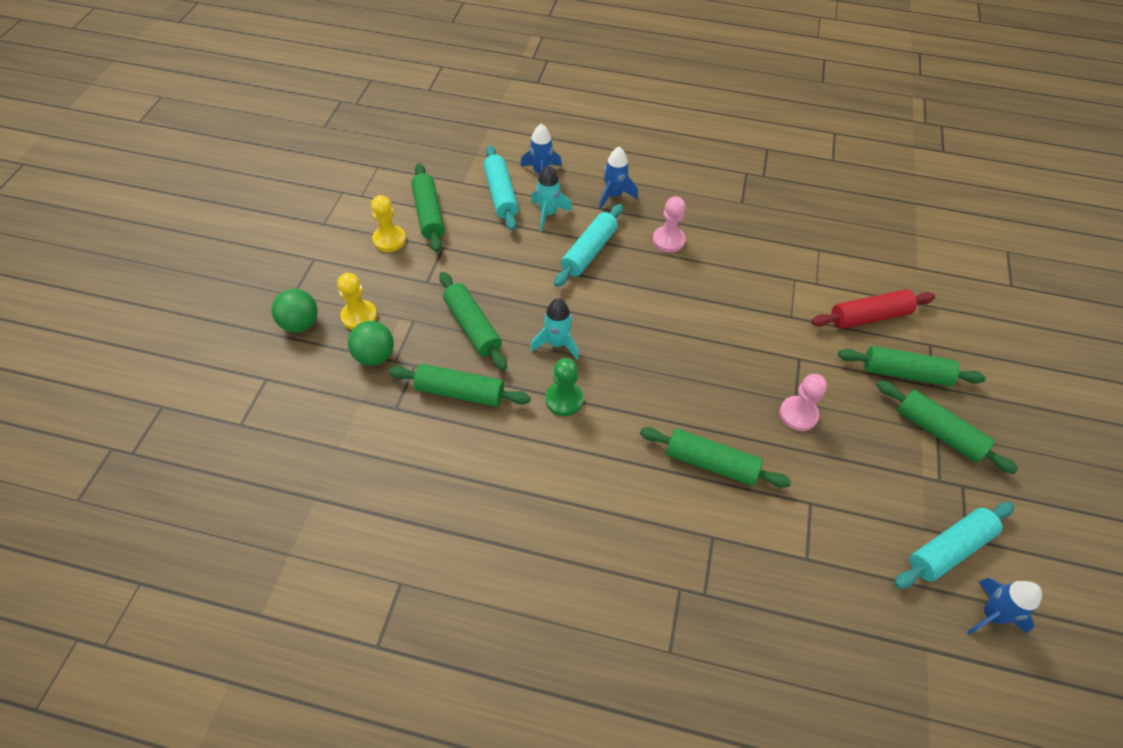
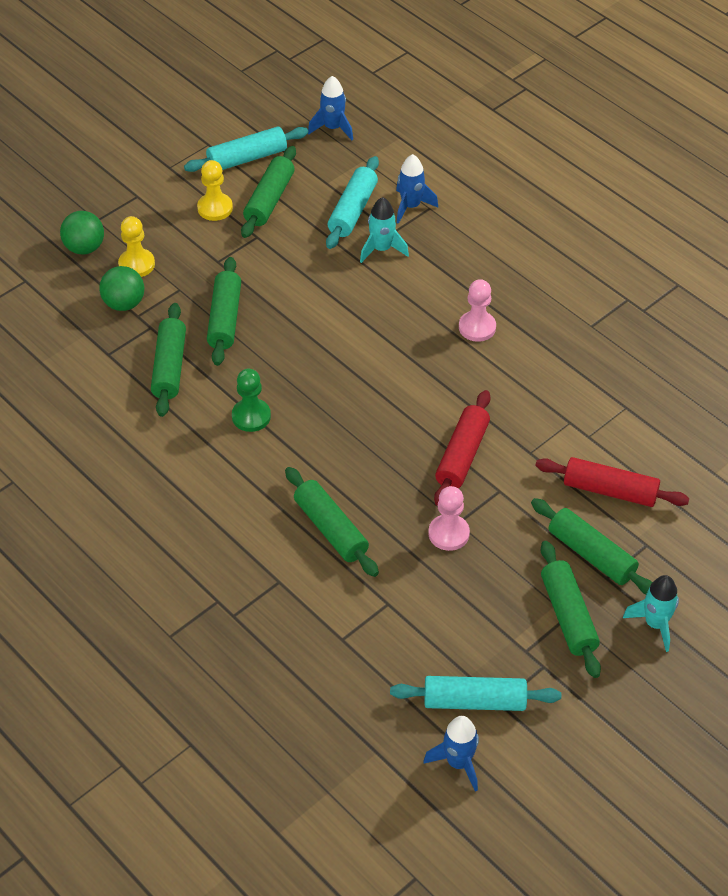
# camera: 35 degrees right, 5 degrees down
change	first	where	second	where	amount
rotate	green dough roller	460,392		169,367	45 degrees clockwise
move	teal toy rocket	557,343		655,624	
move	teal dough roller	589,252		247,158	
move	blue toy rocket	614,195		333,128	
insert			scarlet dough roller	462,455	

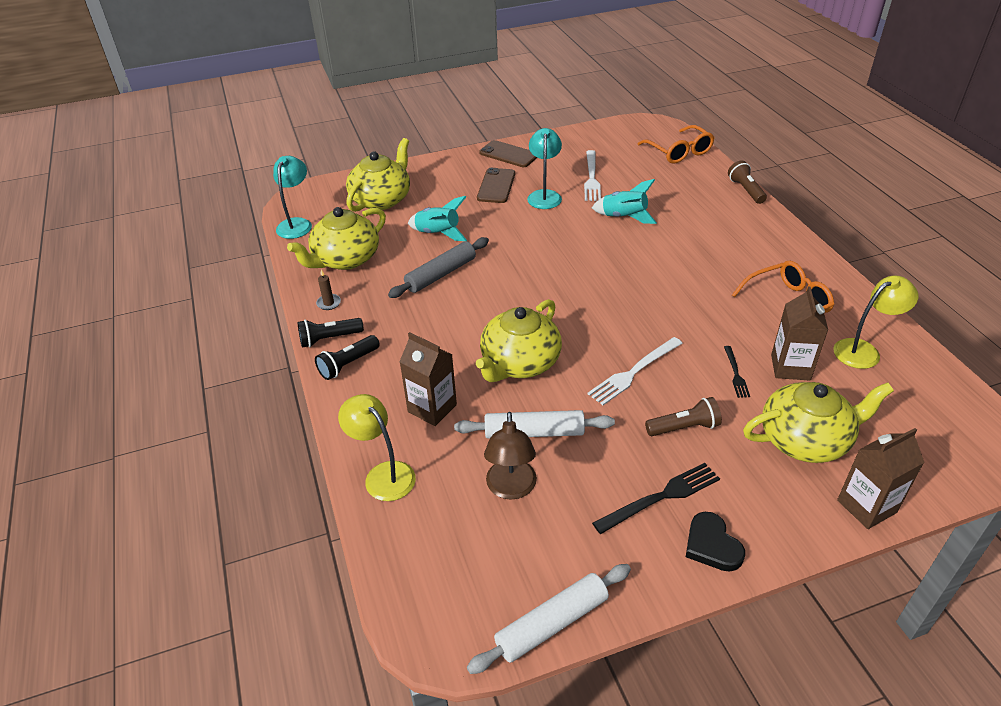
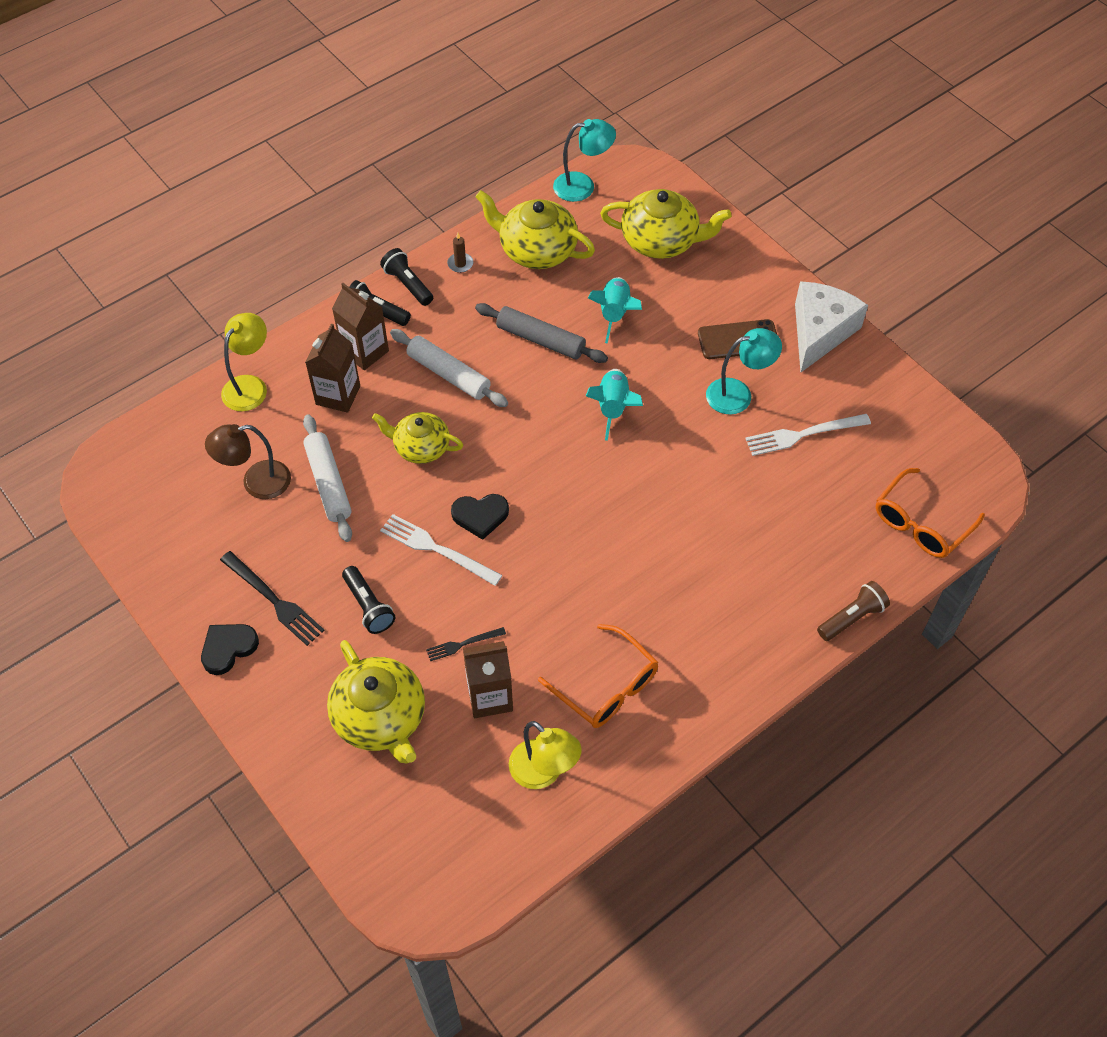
# camera: 70 degrees right, 15 degrees up
change	first	where	second	where	amount
move	snow-white dough roller	552,623		449,374	
resize	yellow tea pot	519,363		420,447	x0.66
replace	brown smartphone	508,154	snow-white cheese	820,332	
move	teal toy rocket	624,217		613,408	
recolor	brown flashlight	684,427	ebony flashlight	368,606	
move	brown juice carton	866,506		365,351	
insert			ebony love heart	480,516	

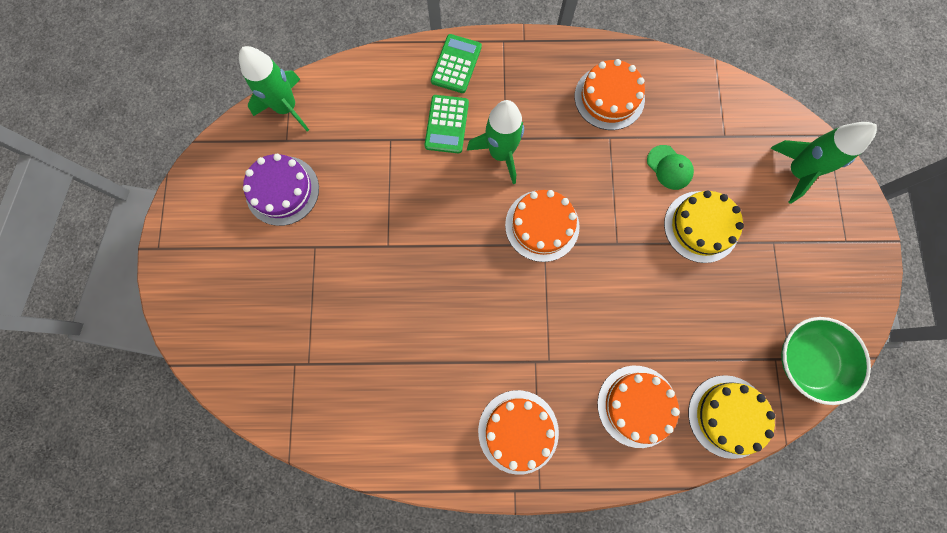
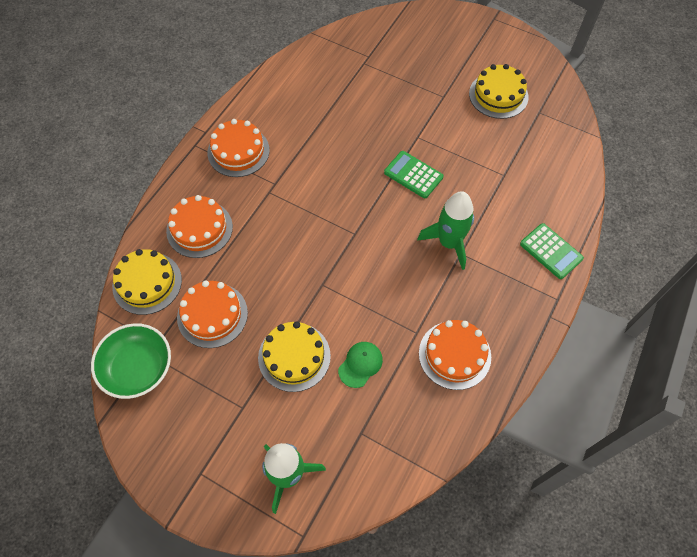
# camera: 120 degrees right, 15 degrees down
change	first	where	second	where	amount
delete	green toy rocket	286,108			
recolor	purple cake	282,190	yellow cake	498,95	
move	green adding machine	447,124		413,175	
move	orange-coloured cake	542,225		212,315	
rotate	green peaked cap	669,167		360,364	135 degrees clockwise

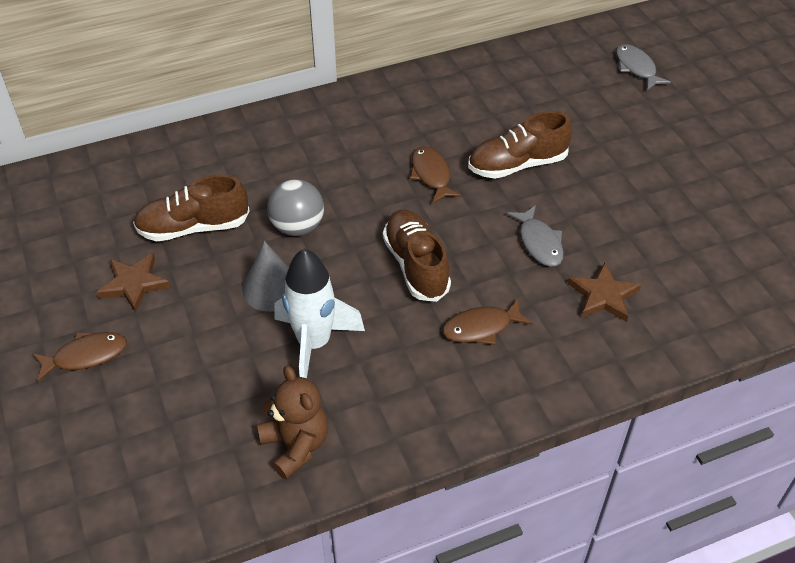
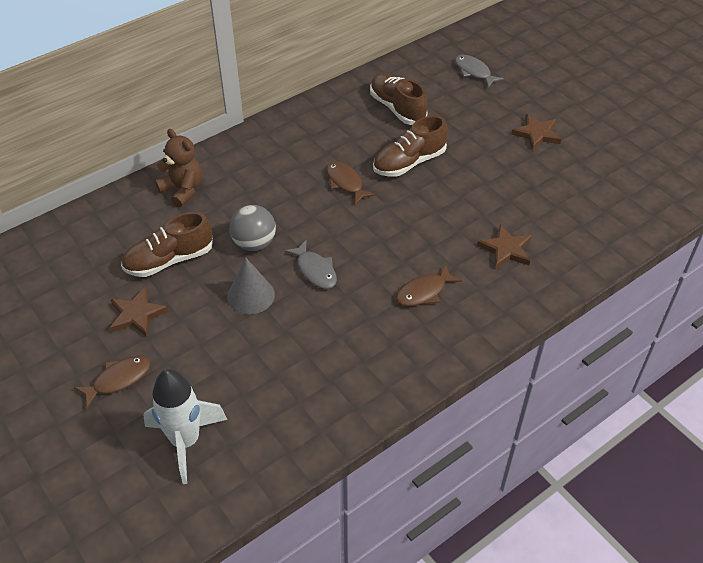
# camera: 15 degrees left, 0 degrees up
change	first	where	second	where	amount
move	brown stuffed bear	296,445		183,190	
move	snow-white toy rocket	314,344		185,441	
move	brown lace-up shoe	416,265		397,108	
move	ash-grey fish	539,243		315,270	
insert			brown star shape	536,134	

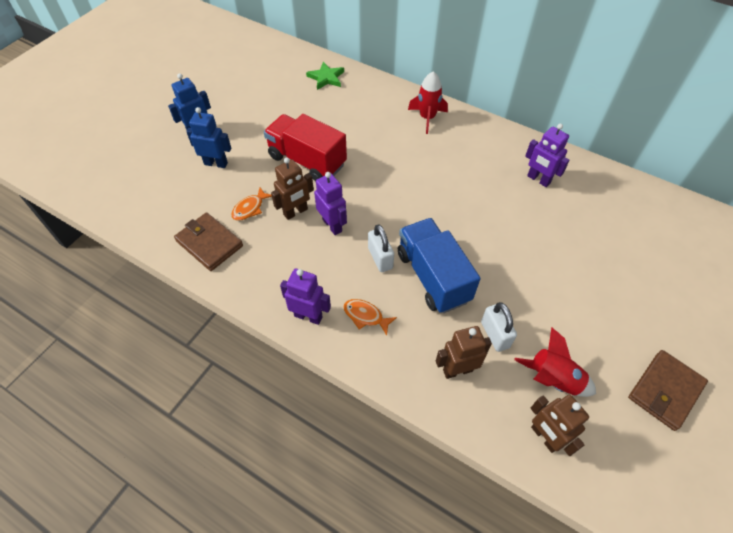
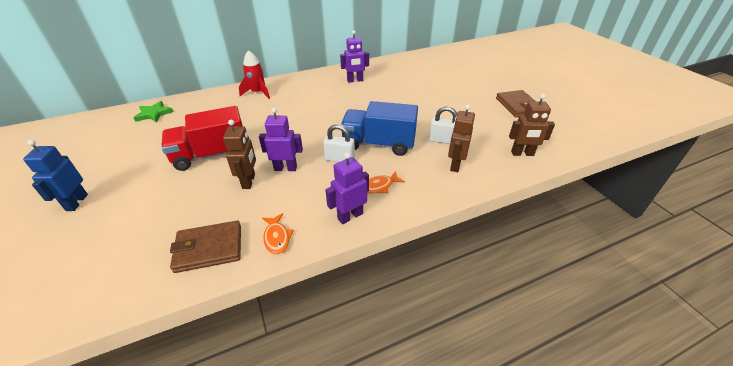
# camera: 55 degrees left, 15 degrees down
change	first	where	second	where	amount
delete	blue toy robot	216,163			
move	orange-coloured fish	250,208		277,238	
delete	scarlet toy rocket	553,379			

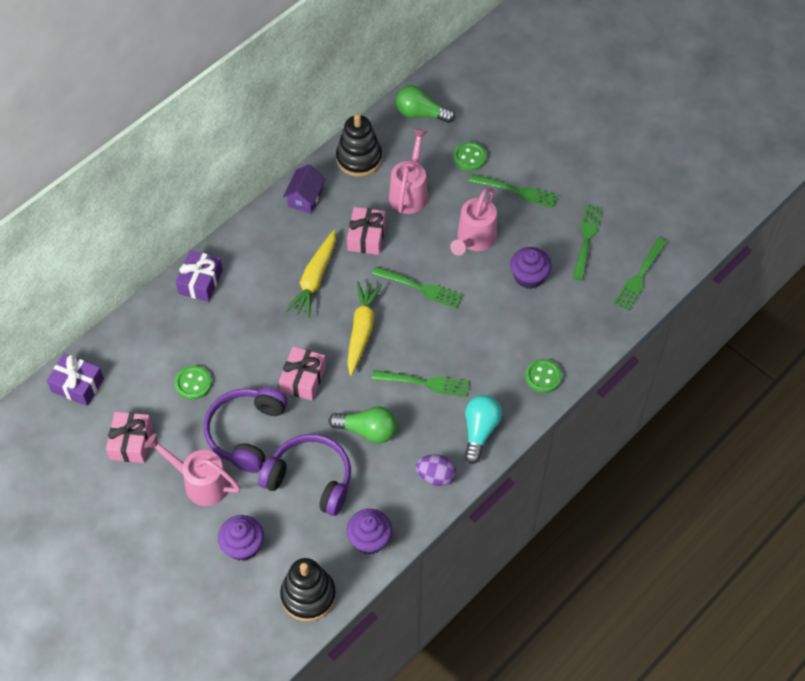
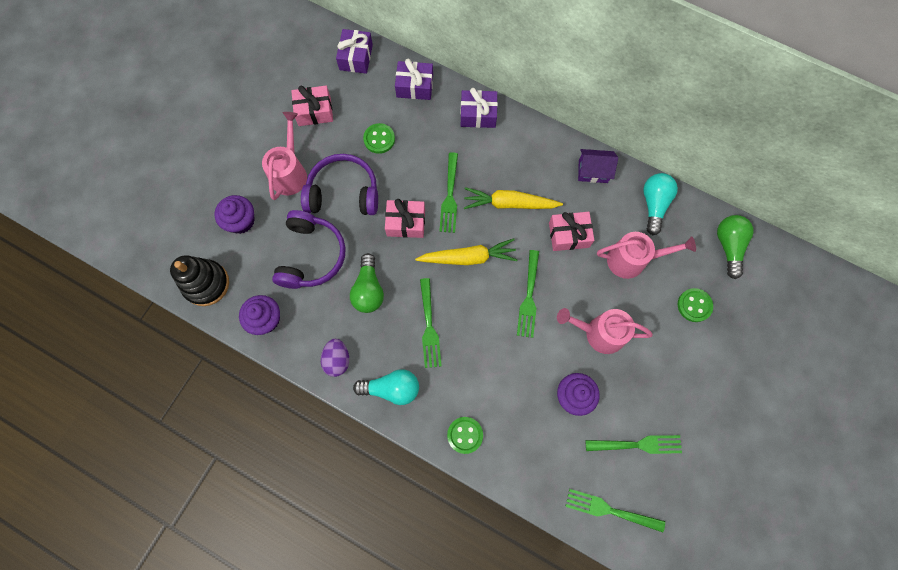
# camera: 75 degrees right, 15 degrees up
change	first	where	second	where	amount
replace	ebony stacking rings	359,158	teal light bulb	654,205	
move	green fork	517,191		449,196	
insert			purple present	414,86	

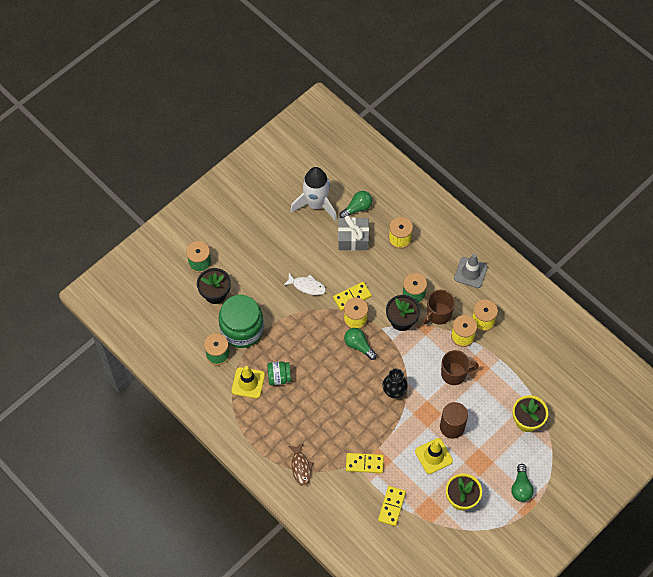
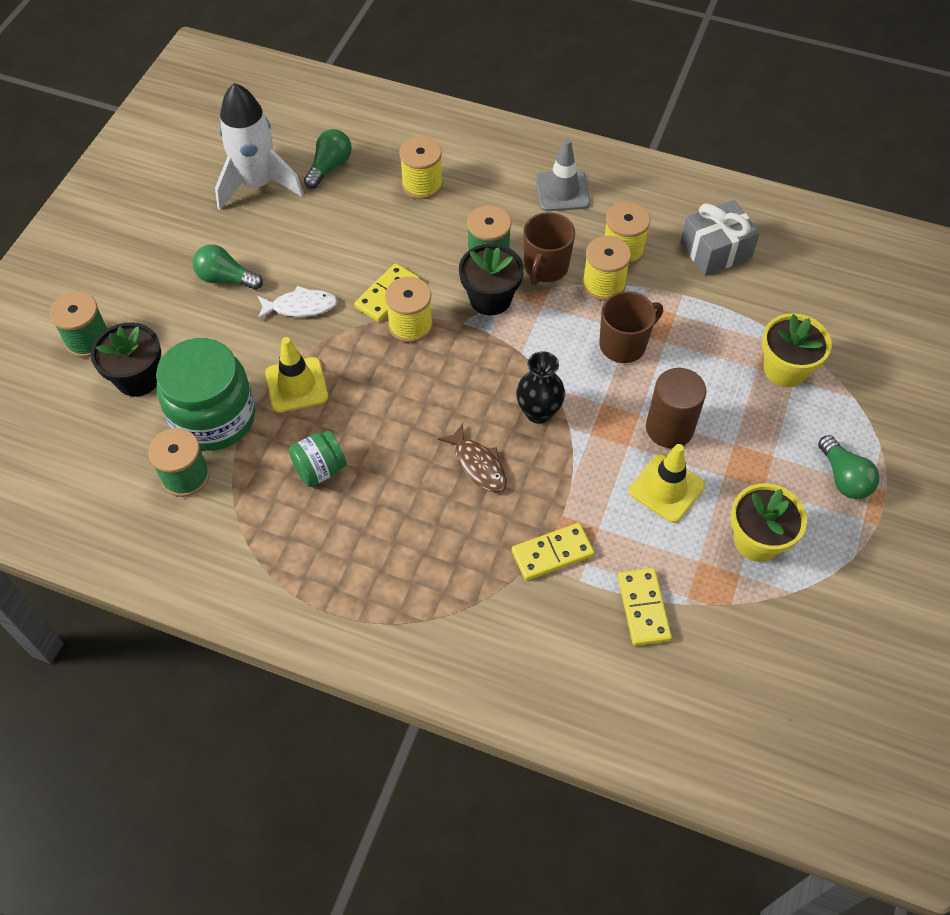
# camera: 25 degrees left, 5 degrees down
change	first	where	second	where	amount
move	yellow traffic cone	248,383		296,385	
move	brown fish	300,467		478,465	
move	ash-grey present	353,238		715,250	
move	green light bulb	359,346		226,278	

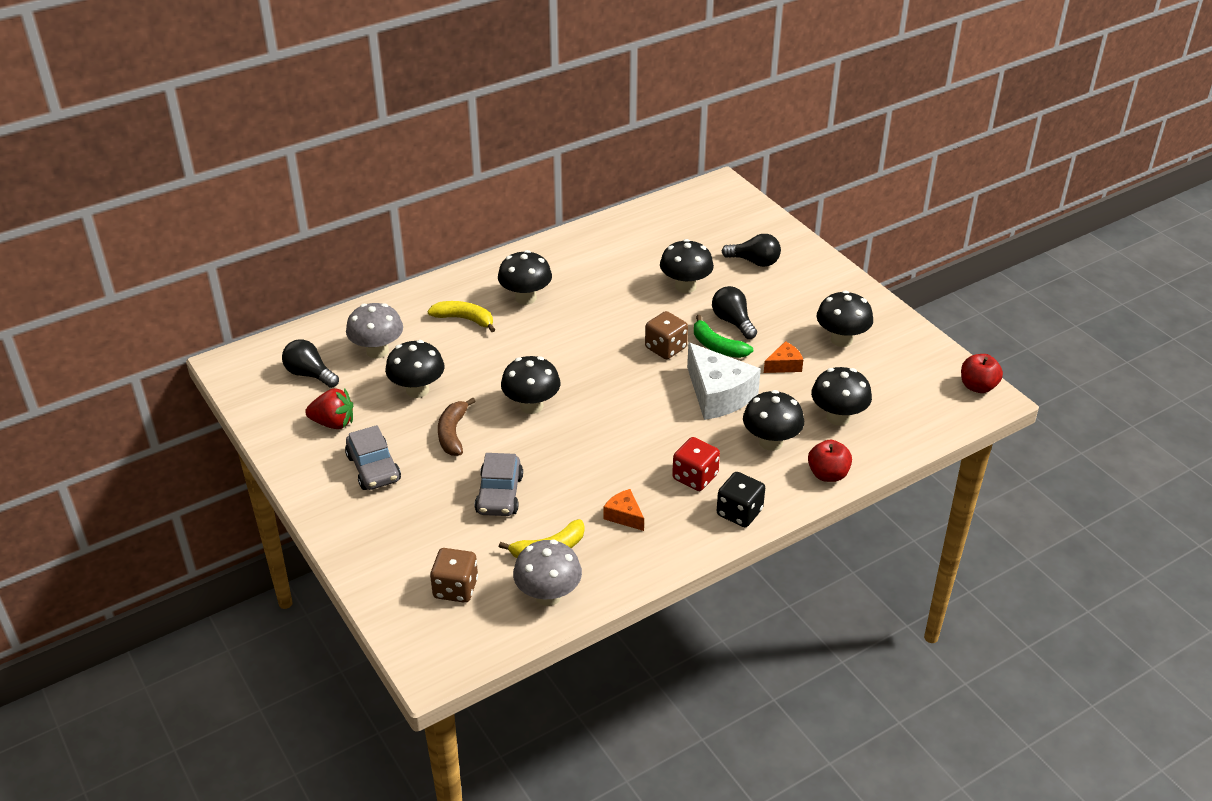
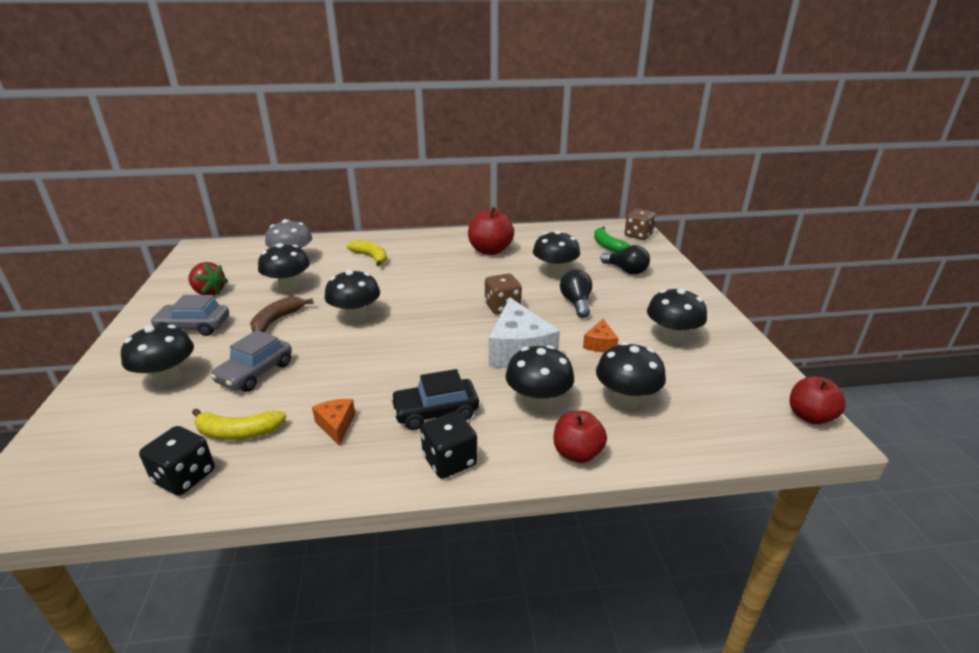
# camera: 25 degrees right, 10 degrees down
change	first	where	second	where	amount
delete	ebony light bulb	309,374			
rotate	ash-grey toy car	373,468		194,327	90 degrees clockwise
move	brown die	455,588		638,235	
move	ebony fungus	525,298		168,379	
replace	ash-grey fungus	548,595	ebony die	184,477	
replace	scarlet die	695,477	ebony toy car	435,412	
move	green banana fruit	717,346		607,245	
rotate	orange-coloured cheese	784,365		600,344	105 degrees clockwise
insert			scarlet toy apple	490,251	

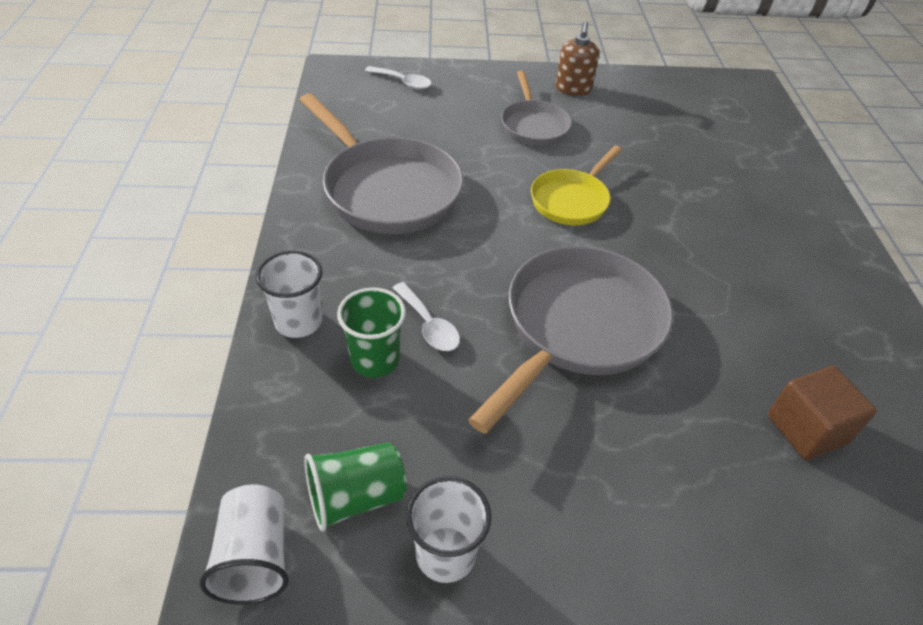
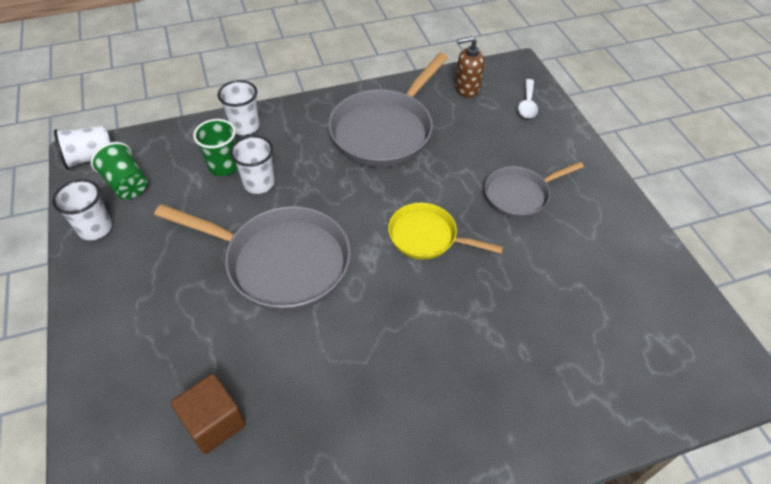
# camera: 75 degrees right, 5 degrees up
change	first	where	second	where	amount
replace	snow-white spoon	429,325	snow-white tumbler	259,183	
move	brown pump bottle	573,89		466,88	

